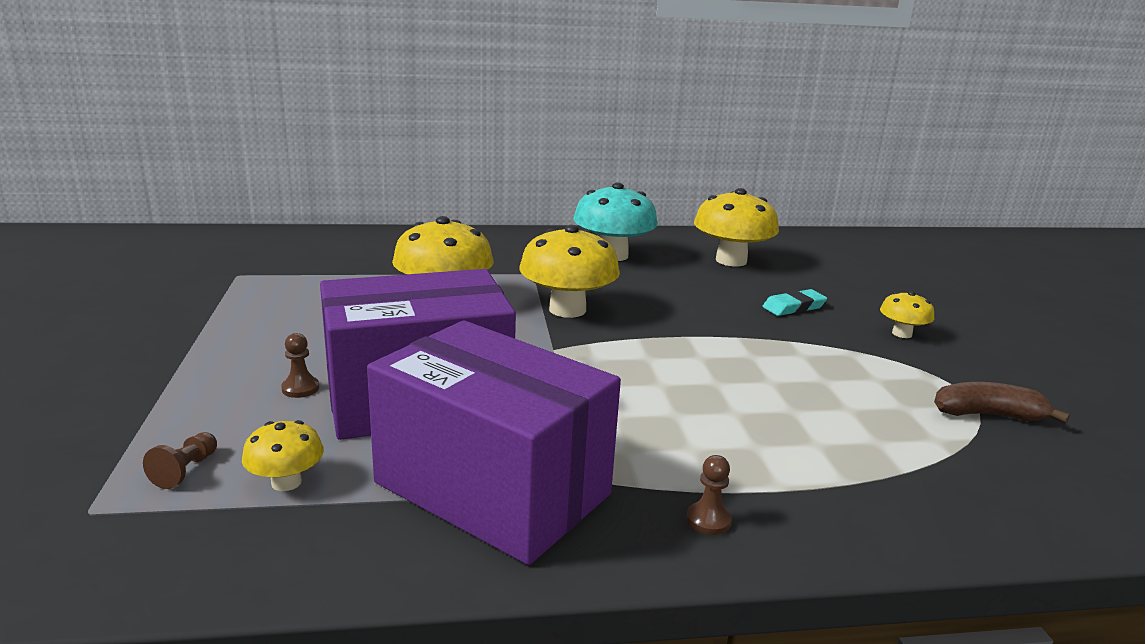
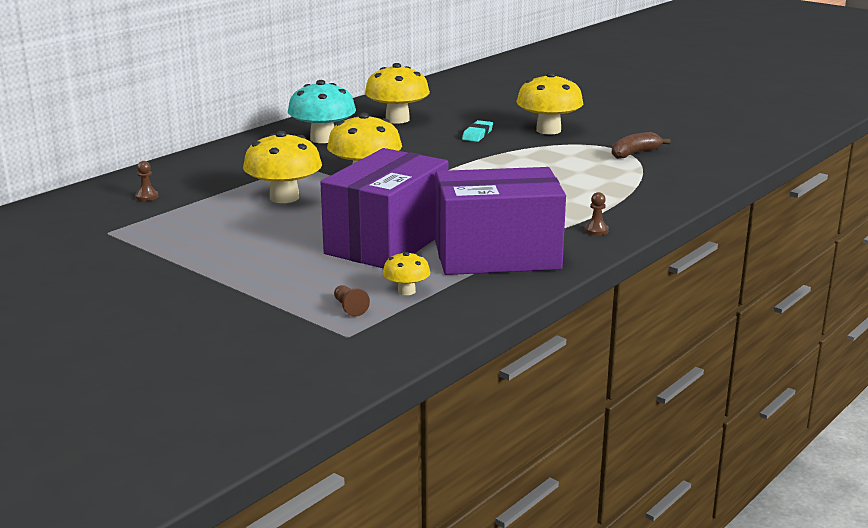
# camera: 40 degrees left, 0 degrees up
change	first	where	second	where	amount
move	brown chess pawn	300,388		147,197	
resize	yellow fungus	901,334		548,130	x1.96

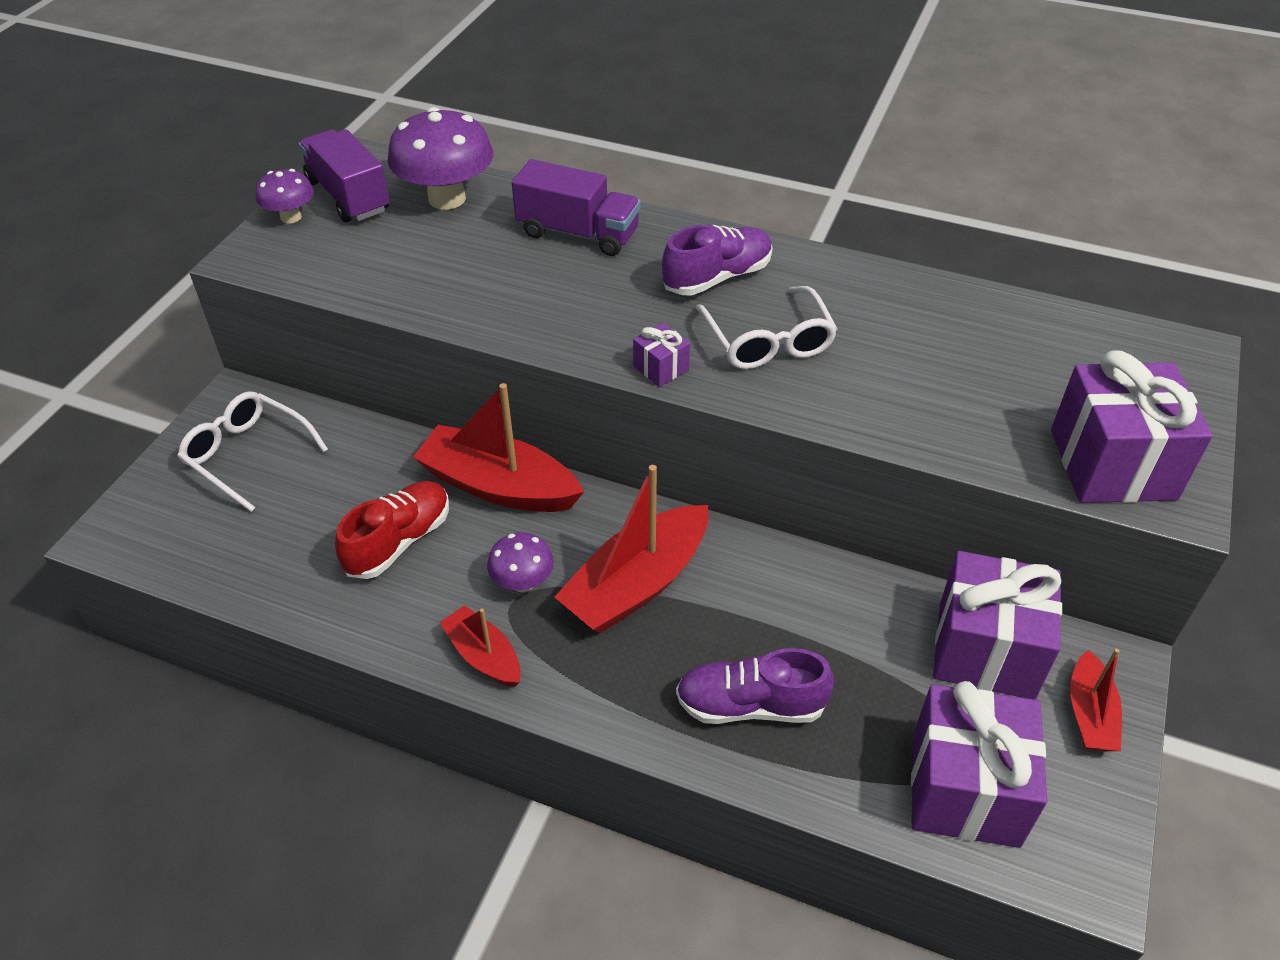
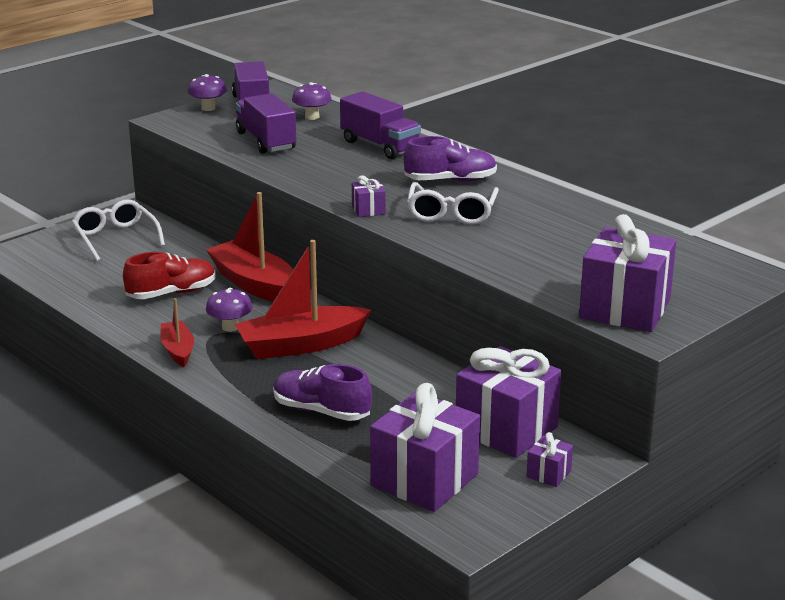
# camera: 25 degrees right, 20 degrees down
change	first	where	second	where	amount
resize	purple fungus	447,198		312,117	x0.54
replace	scarlet boat	1089,713	purple present	548,474	
insert			purple truck	266,141	

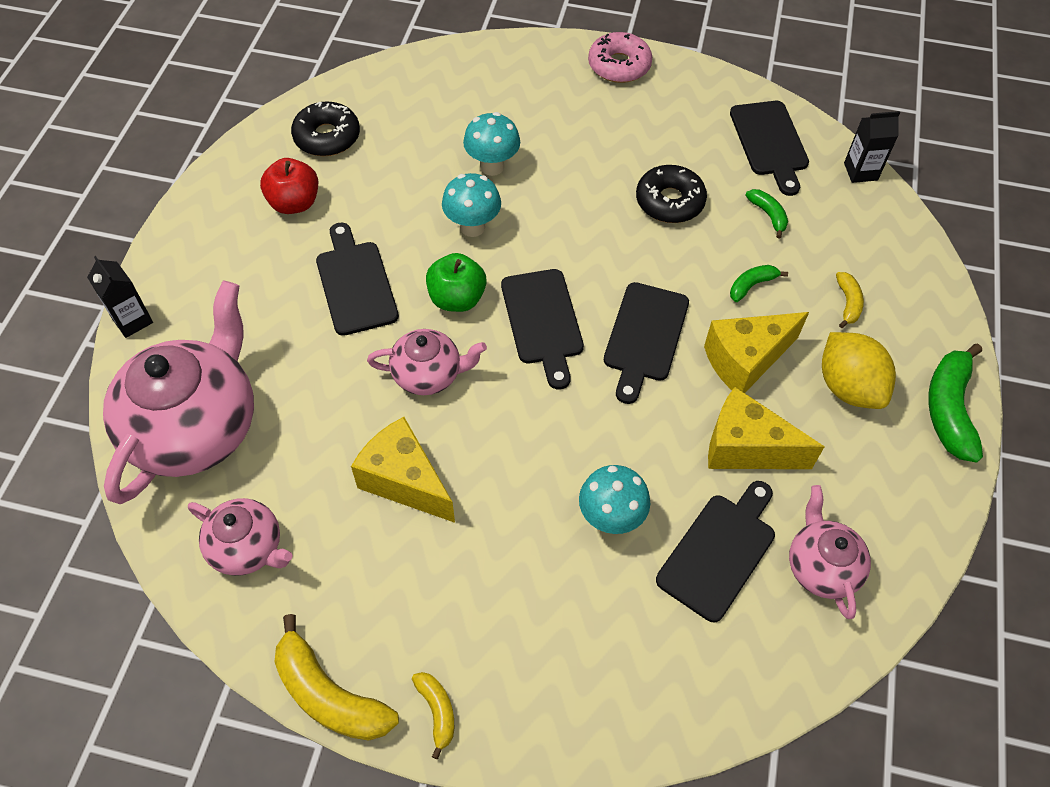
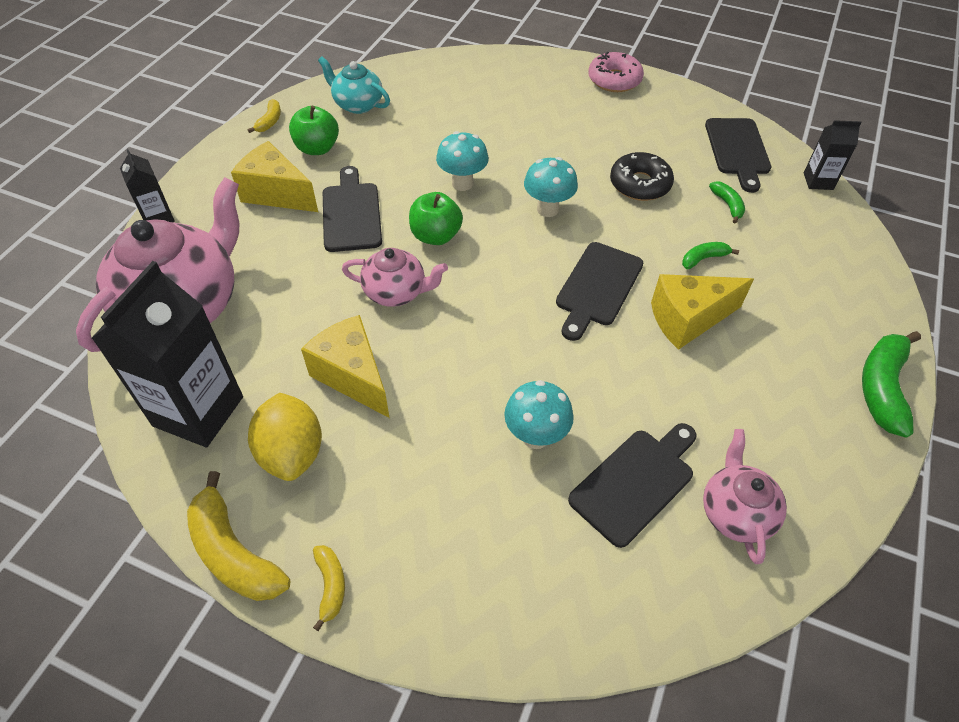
# camera: 10 degrees right, 5 degrees down
change	first	where	second	where	amount
replace	pink tea pot	248,548	ebony juice carton	198,411	
recolor	scarlet toy apple	294,203	green toy apple	317,148	
replace	ebony donut	327,137	teal tea pot	357,104	
move	teal fungus	492,166		547,209	
delete	ebony bread board	543,321			
move	yellow cheese	746,448		276,194	
move	yellow lemon	848,387		292,453	
move	yellow banana fruit	848,303		270,121	

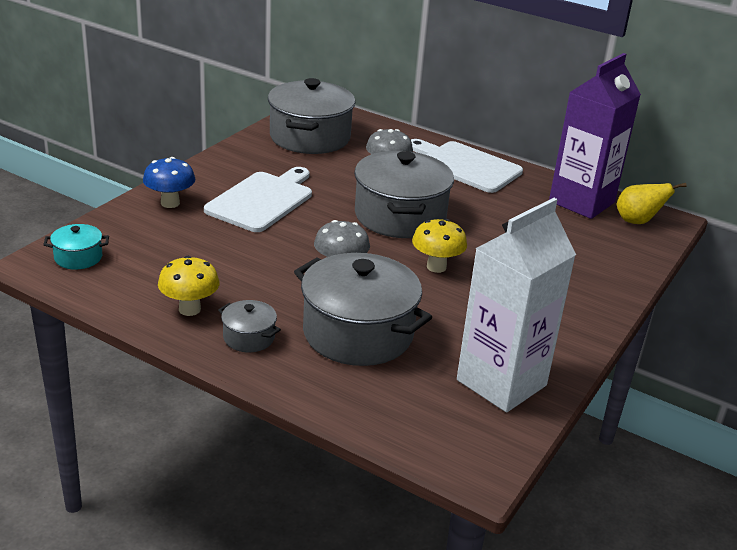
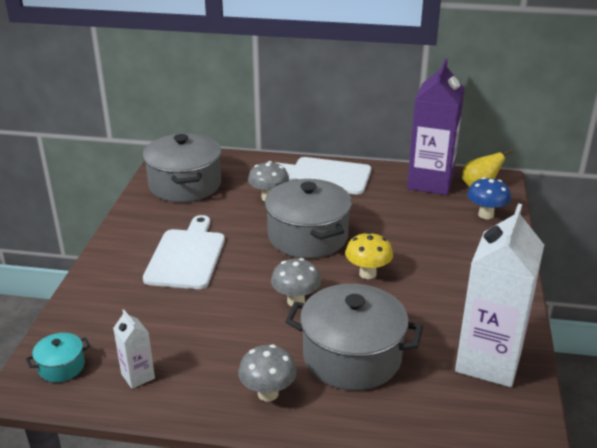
# camera: 20 degrees left, 0 degrees up
change	first	where	second	where	amount
move	blue fungus	170,203		486,215	
delete	yellow fungus	189,309			
replace	ash-grey cooking pot	249,337	ash-grey fungus	268,393	
insert			snow-white juice carton	138,376	

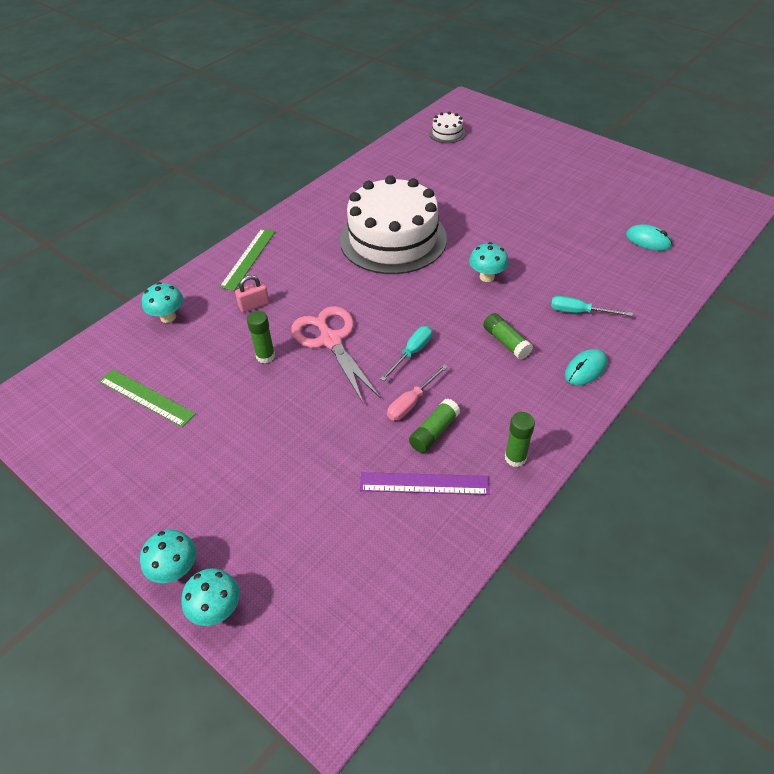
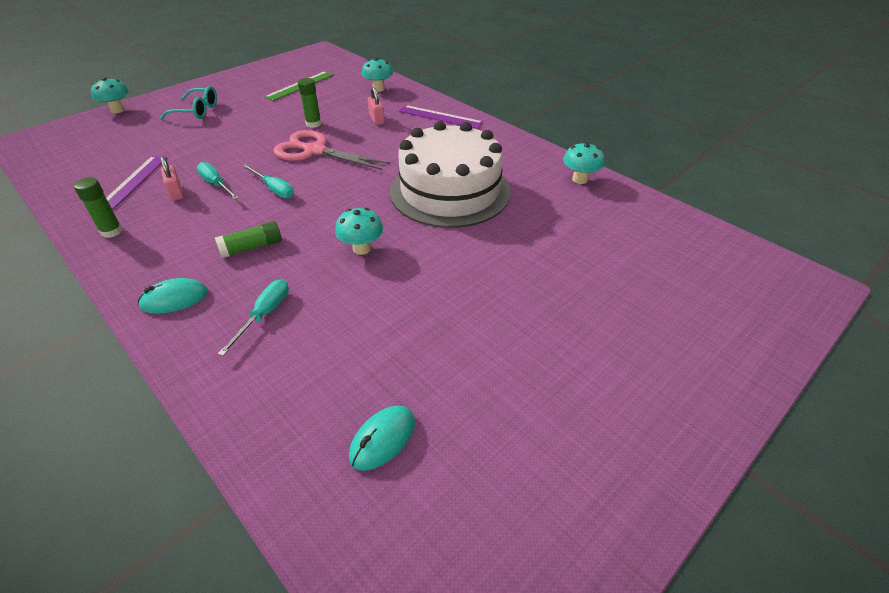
# camera: 95 degrees right, 5 degrees down
change	first	where	second	where	amount
move	teal fungus	175,570		580,179	
recolor	green measuring stick	248,258	purple measuring stick	440,117	
rotate	pink shears	331,340		315,151	135 degrees counterclockwise
recolor	pink flat screwdriver	411,402	teal flat screwdriver	216,184	
replace	green glue	434,432	pink padlock	176,192	
delete	snow-white cake	447,133			
rotate	teal computer mouse	585,369		174,299	75 degrees counterclockwise
insert			teal glasses	197,111	

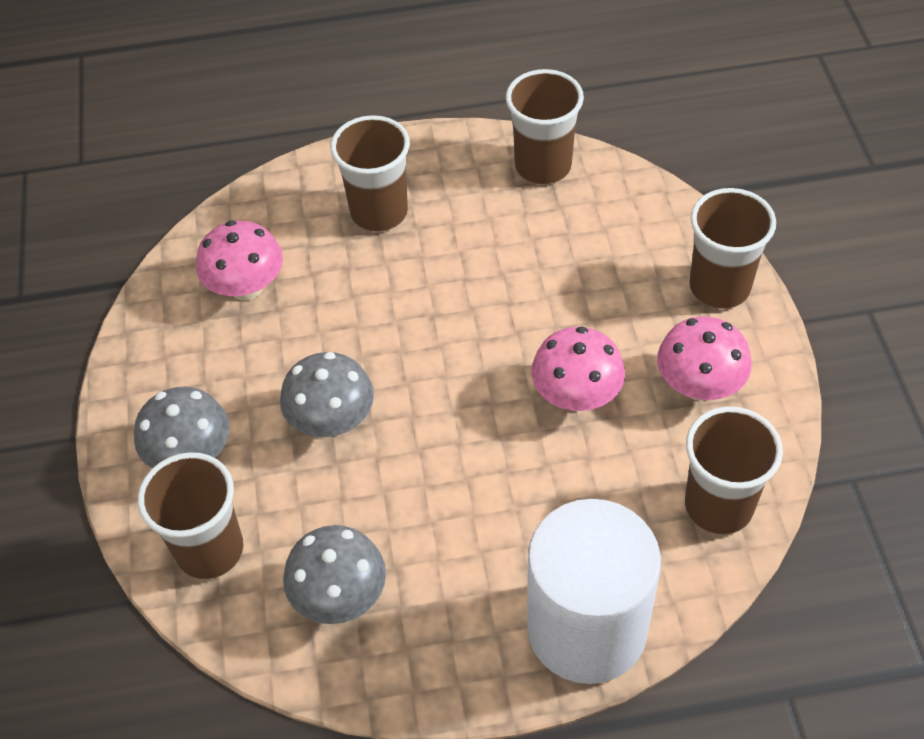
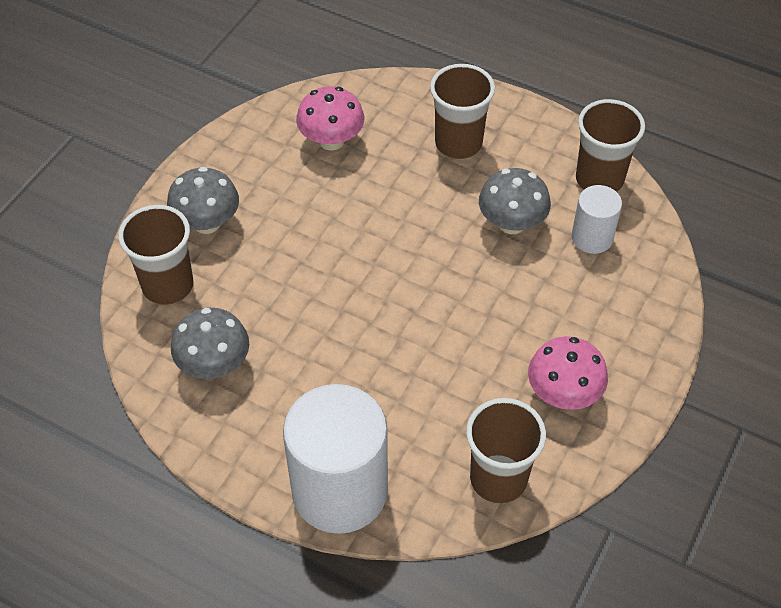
# camera: 35 degrees right, 0 degrees up
change	first	where	second	where	amount
move	ash-grey fungus	332,421		511,223	
delete	pink fungus	576,396			
delete	brown tumbler	719,287			
insert			snow-white solid cylinder	592,237	

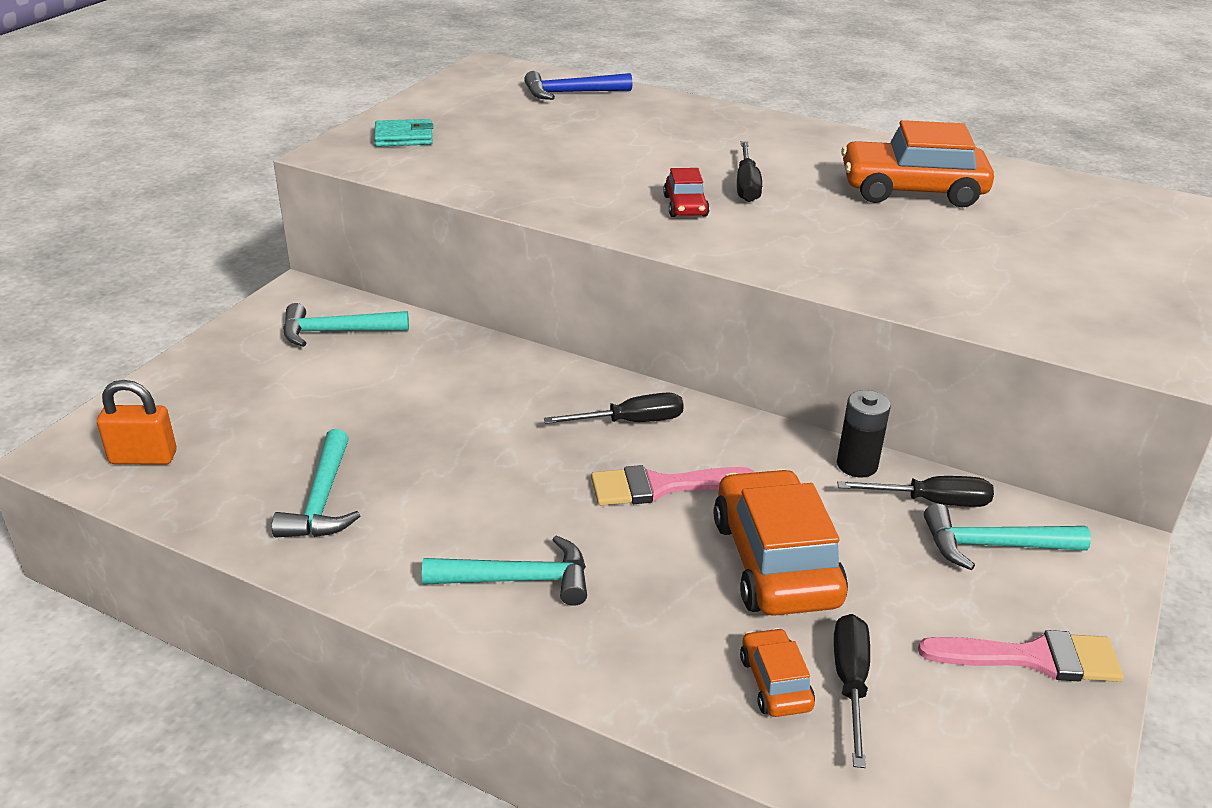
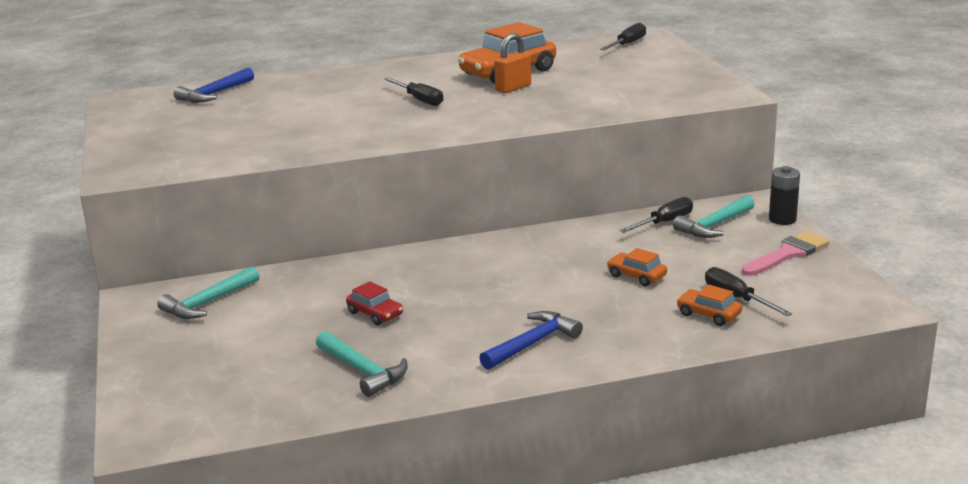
# camera: 40 degrees left, 10 degrees down
change	first	where	second	where	amount
move	orange-coloured padlock	143,458		513,88	
delete	teal card wallet	404,137			
recolor	teal carpenter's hammer	518,580	blue carpenter's hammer	532,343	
move	ebony flat screwdriver	631,422		627,44	
delete	pink brush	661,486			
move	scarlet toy car	685,206		375,314	
resize	orange-coloured toy car	775,561		636,276	x0.49
move	ebony power cell	857,465		782,219	

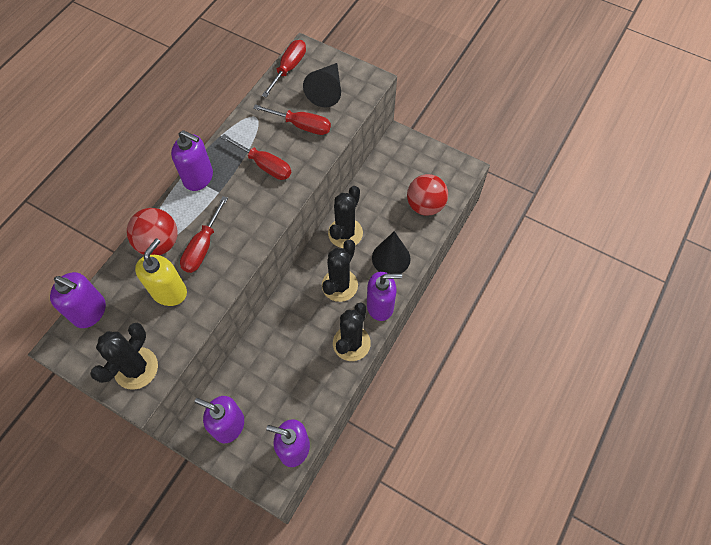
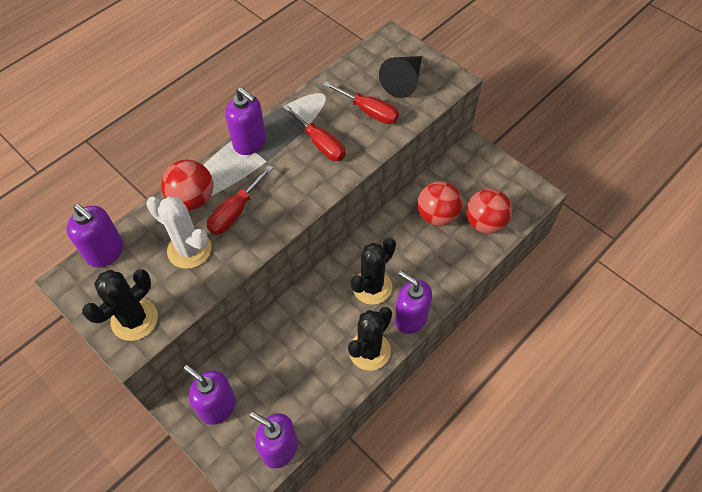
# camera: 15 degrees right, 5 degrees down
change	first	where	second	where	amount
replace	yellow pump bottle	169,291	snow-white saguaro cactus	189,250	
delete	scarlet flat screwdriver	289,68			
delete	ebony saguaro cactus	345,233			
rotate	purple pump bottle	380,306		410,318	150 degrees counterclockwise
delete	ebony cone	391,258			
insert			scarlet play ball	437,216	

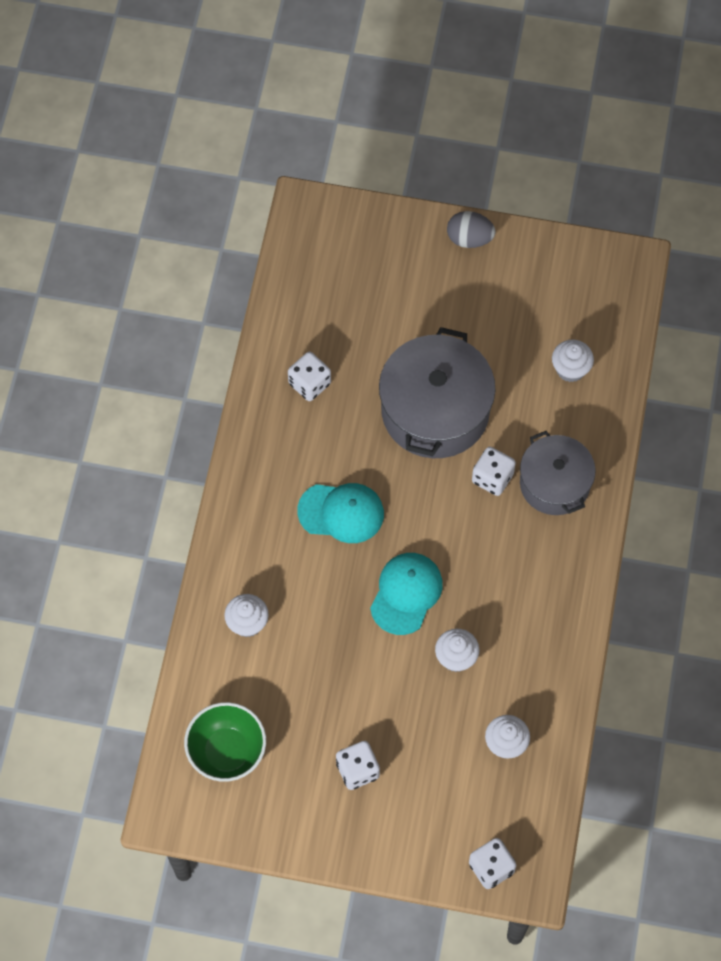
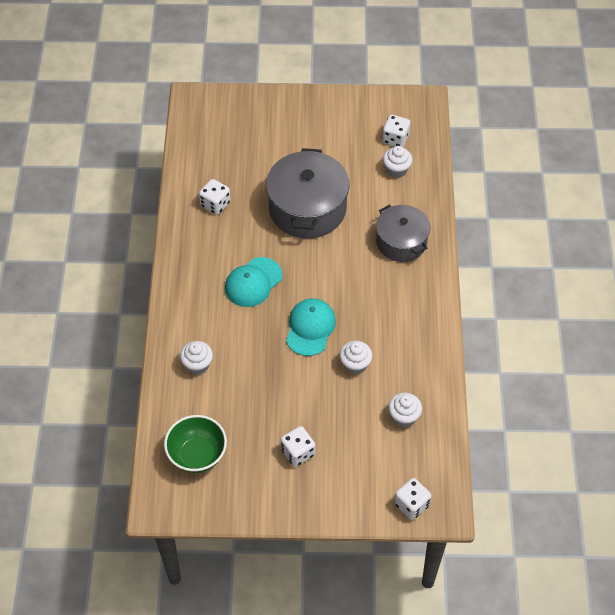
# camera: 10 degrees left, 10 degrees down
change	first	where	second	where	amount
rotate	teal peaked cap	341,512		253,282	135 degrees clockwise
delete	ash-grey toy egg	469,239			
move	snow-white die	492,478		395,139	

